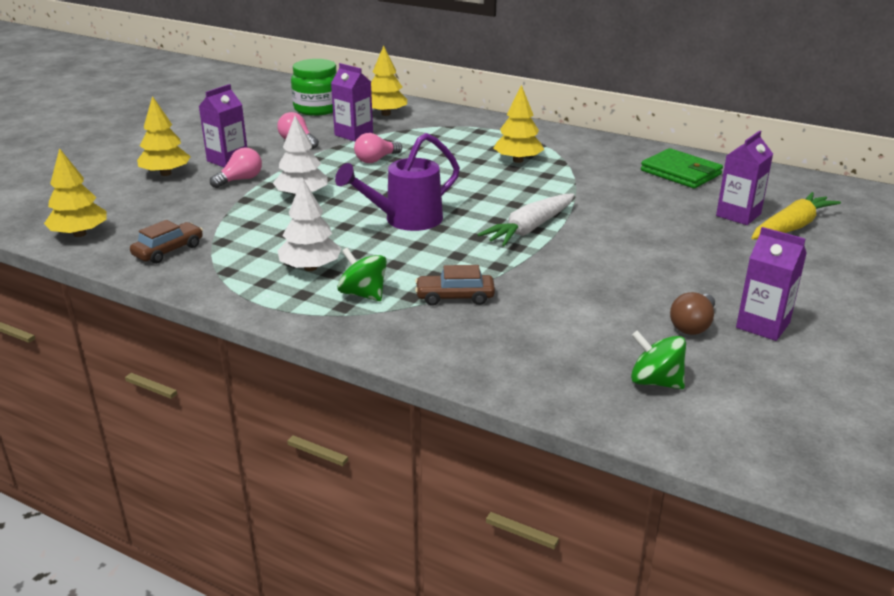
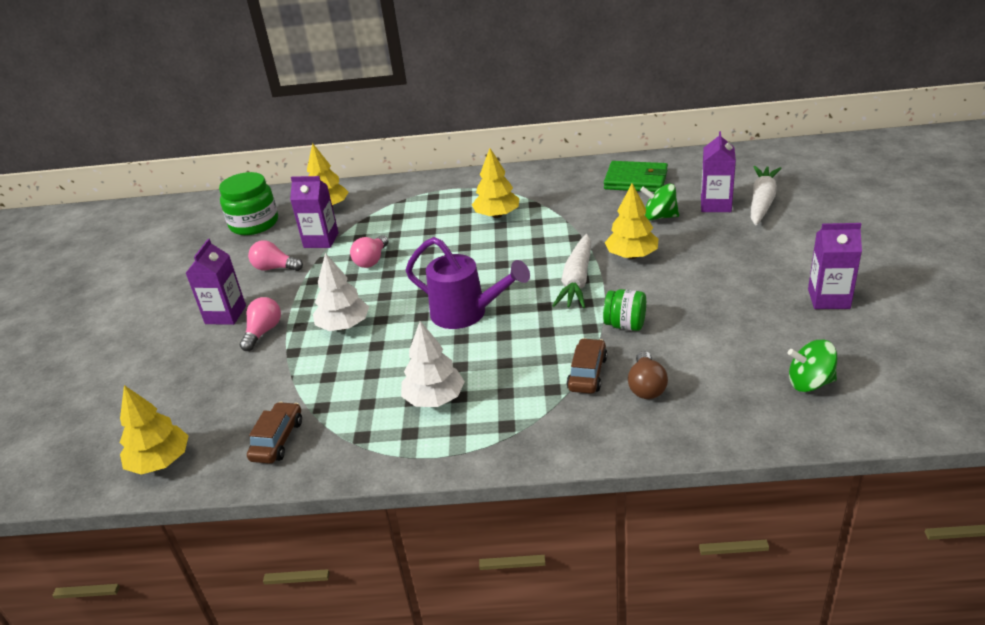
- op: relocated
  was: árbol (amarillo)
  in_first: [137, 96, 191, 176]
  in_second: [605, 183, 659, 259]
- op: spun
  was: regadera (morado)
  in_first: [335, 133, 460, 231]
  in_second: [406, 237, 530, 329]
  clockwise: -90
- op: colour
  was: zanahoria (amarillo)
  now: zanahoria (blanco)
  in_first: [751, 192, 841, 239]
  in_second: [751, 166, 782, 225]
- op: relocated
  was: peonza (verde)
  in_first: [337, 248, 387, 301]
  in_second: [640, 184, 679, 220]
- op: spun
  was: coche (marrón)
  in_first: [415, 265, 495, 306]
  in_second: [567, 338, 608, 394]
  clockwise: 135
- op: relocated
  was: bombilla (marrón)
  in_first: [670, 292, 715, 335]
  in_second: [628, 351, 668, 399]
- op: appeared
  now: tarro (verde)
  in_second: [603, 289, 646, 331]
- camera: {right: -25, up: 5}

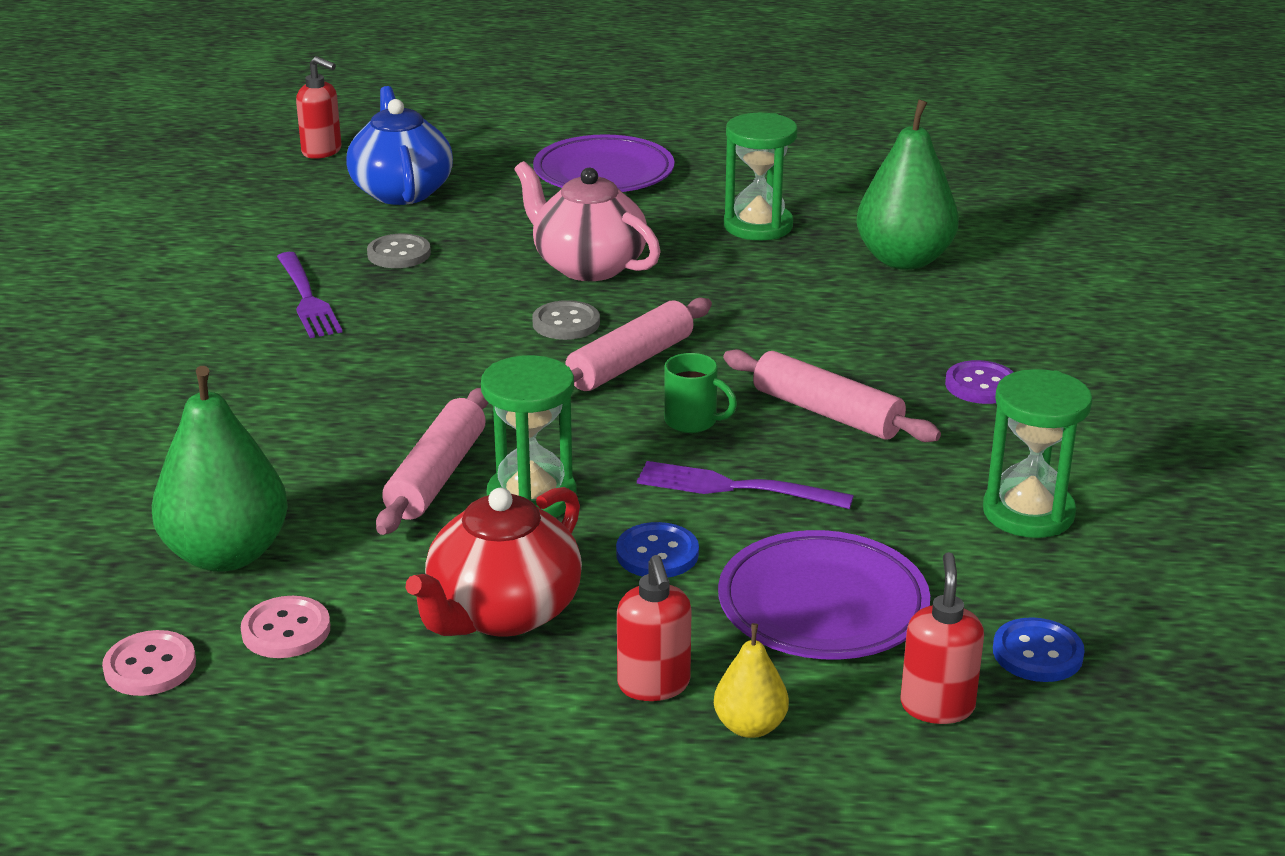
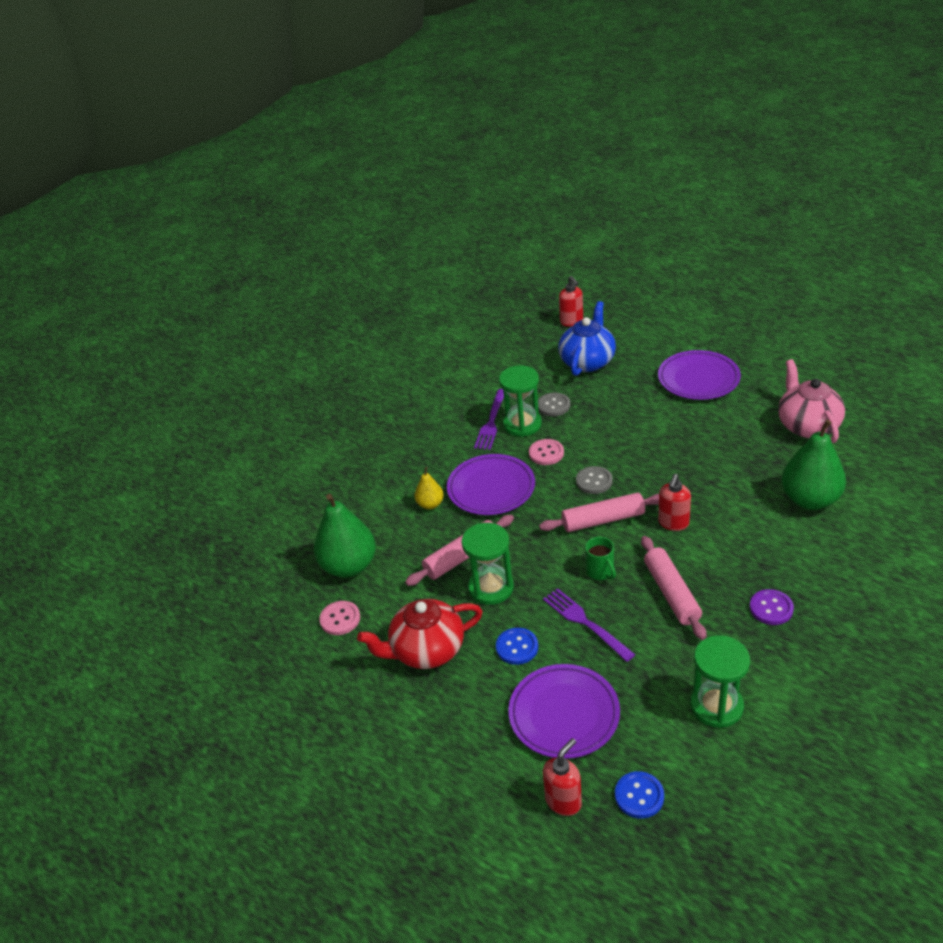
- op: relocated
  was: reloj de arena (verde)
  in_first: [724, 113, 798, 240]
  in_second: [499, 365, 542, 437]
- op: relocated
  was: tetera (rosa)
  in_first: [514, 161, 661, 281]
  in_second: [778, 359, 845, 443]
- op: relocated
  was: dispensador de jabón (rojo)
  in_first: [617, 555, 692, 701]
  in_second: [658, 474, 691, 531]
- op: relocated
  was: pera (amarillo)
  in_first: [714, 623, 789, 738]
  in_second: [415, 467, 444, 509]
- op: relocated
  was: botón (rosa)
  in_first: [102, 630, 196, 696]
  in_second: [529, 439, 564, 465]
- op: appeared
  now: plato (morado)
  in_second: [447, 454, 535, 515]
- camera: {right: 40, up: 10}

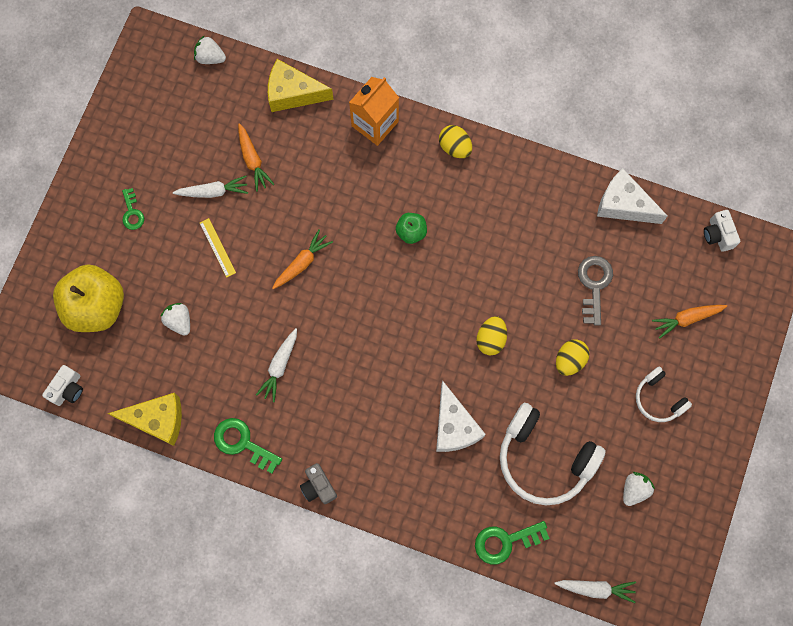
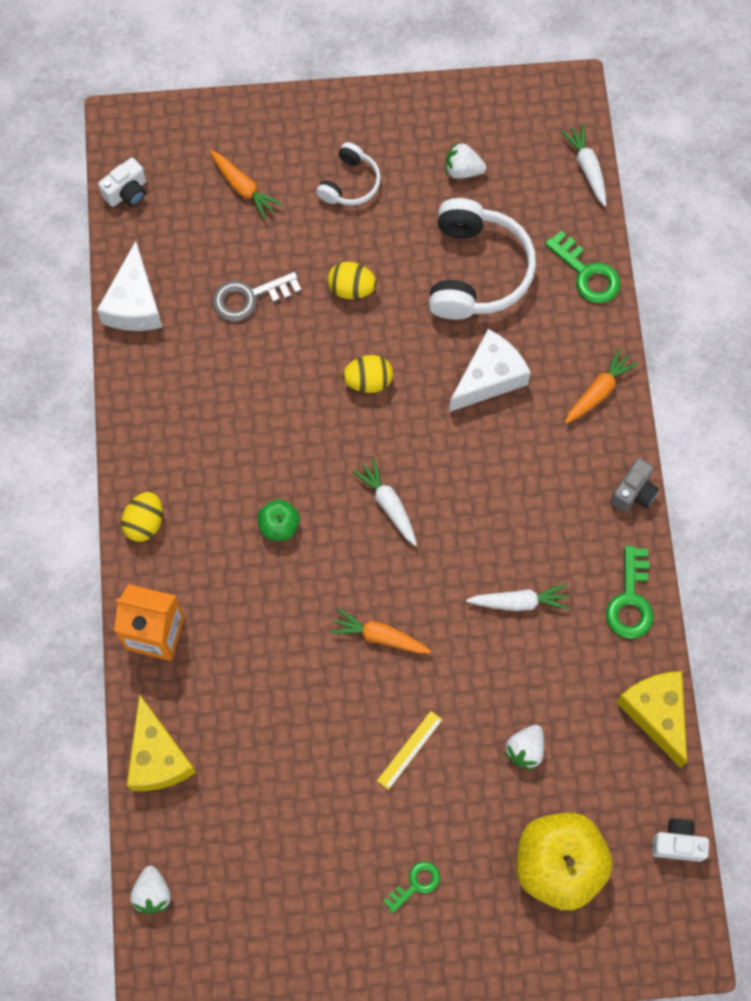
- op: relocated
  was: zanahoria (naranja)
  in_first: [238, 123, 274, 192]
  in_second: [565, 348, 638, 424]
- op: relocated
  was: zanahoria (blanco)
  in_first: [173, 176, 248, 198]
  in_second: [352, 458, 417, 546]
- camera: {right: -115, up: -5}

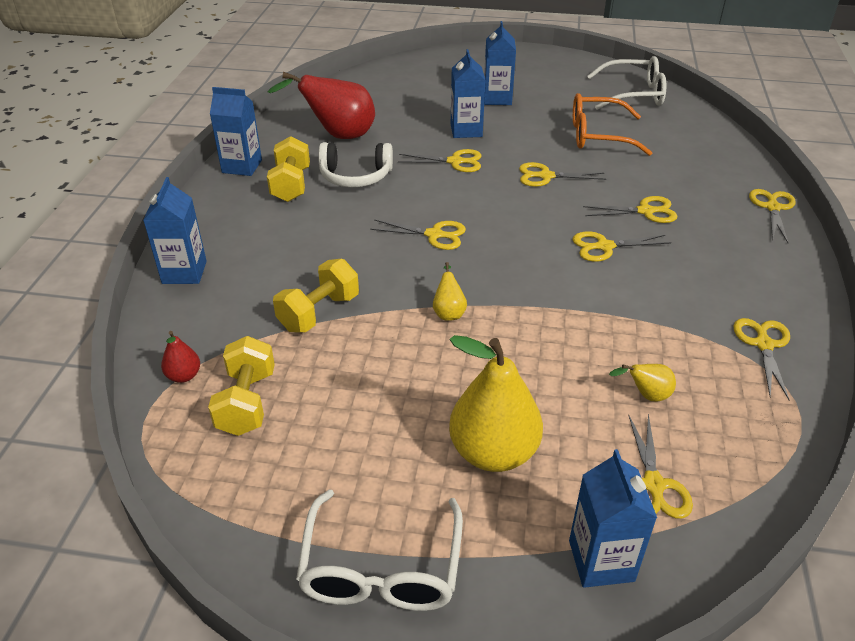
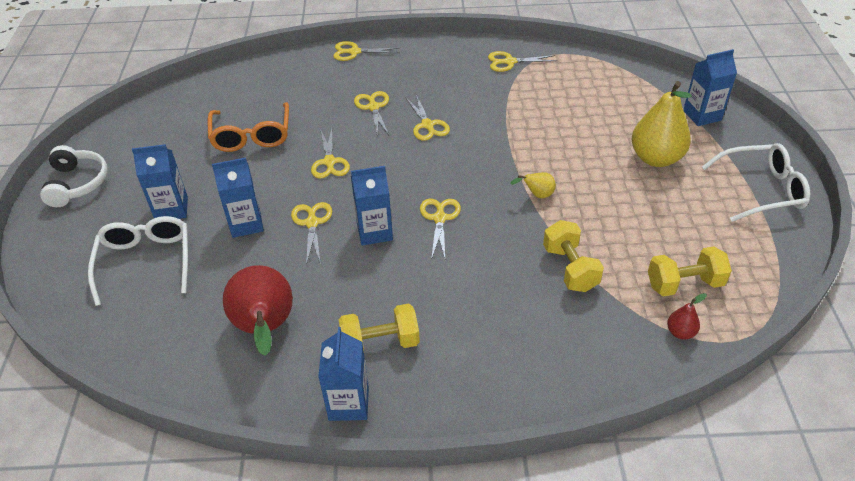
- op: relocated
  was: gafas (blanco)
  in_first: [587, 56, 666, 110]
  in_second: [88, 216, 188, 306]
- op: relocated
  was: auriculares (blanco)
  in_first: [318, 142, 393, 187]
  in_second: [40, 145, 108, 207]
- op: relocated
  was: cartón de leche (azul)
  in_first: [143, 177, 207, 284]
  in_second: [351, 166, 393, 246]
- op: spun
  was: mancuerna (amarillo)
  in_first: [273, 259, 359, 332]
  in_second: [543, 220, 604, 292]
  clockwise: 45
- op: missing
  was: pera (amarillo)
  in_first: [609, 364, 676, 402]
- op: missing
  was: tijeras (amarillo)
  in_first: [629, 414, 693, 519]
- camera: {right: -100, up: 5}

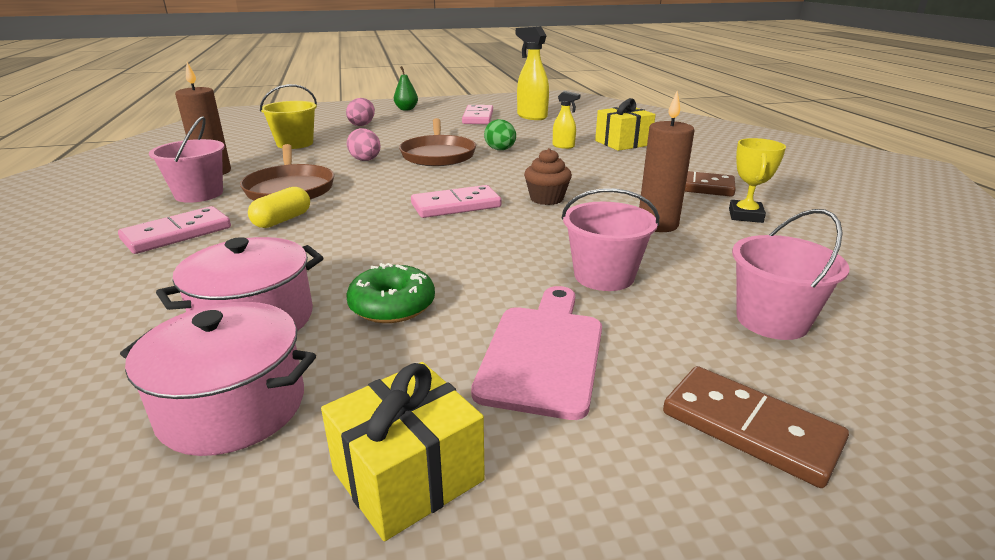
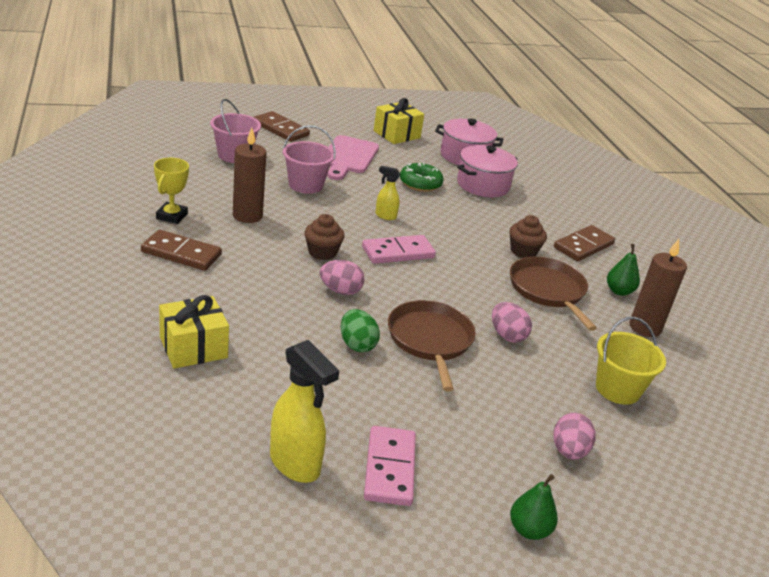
- op: relocated
  was: pulverizador (amarillo)
  in_first: [553, 91, 581, 149]
  in_second: [375, 166, 401, 220]
- op: exchanged
  was: balde (rosa)
  now: pera (verde)
  in_first: [149, 116, 225, 203]
  in_second: [607, 244, 640, 296]
- op: exchanged
  was: cápsula (amarillo)
  now: magdalena (marrón)
  in_first: [248, 187, 310, 228]
  in_second: [509, 215, 547, 258]
- op: colour
  was: ficha de dominó (rosa)
  now: ficha de dominó (marrón)
  in_first: [118, 206, 231, 254]
  in_second: [554, 225, 615, 261]
- op: appeared
  now: huevo (rosa)
  in_second: [320, 260, 365, 295]
- camera: {right: 175, up: 5}

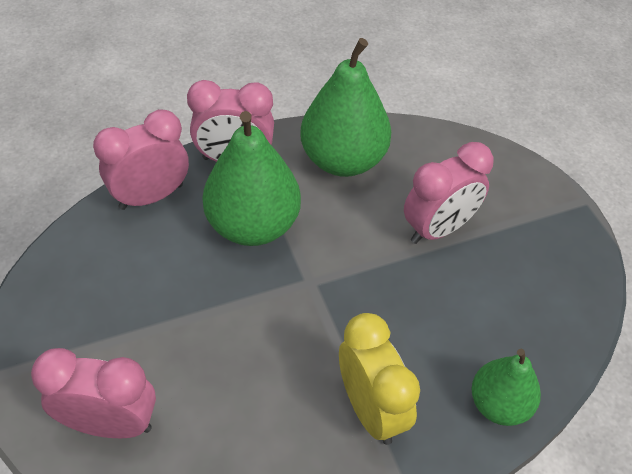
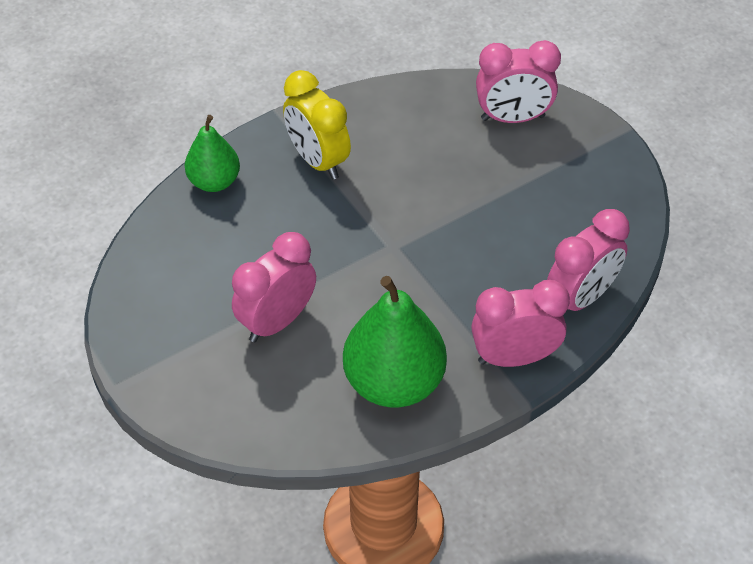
- op: missing
  was: pera (verde)
  in_first: [202, 111, 301, 246]
- camera: {right: 170, up: 0}

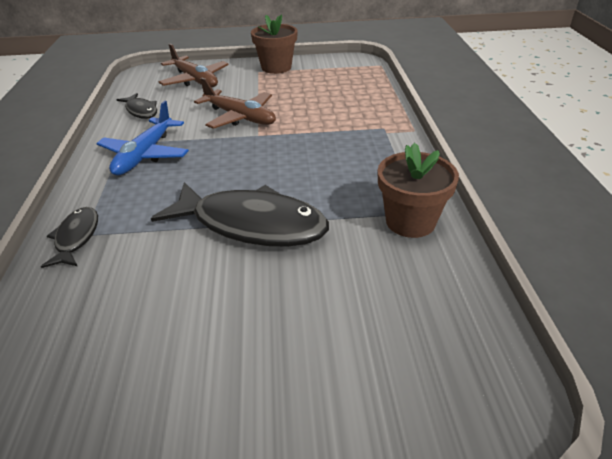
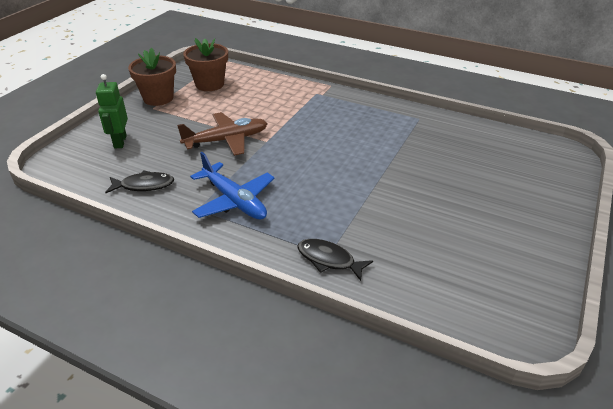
- op: exchanged
  was: avión (marrón)
  now: robot (verde)
  in_first: [159, 44, 229, 87]
  in_second: [96, 74, 128, 148]
- op: relocated
  was: maceta (marrón)
  in_first: [378, 142, 459, 238]
  in_second: [183, 38, 228, 91]
- op: missing
  was: pez (negro)
  in_first: [151, 182, 329, 247]
- camera: {right: -60, up: 0}

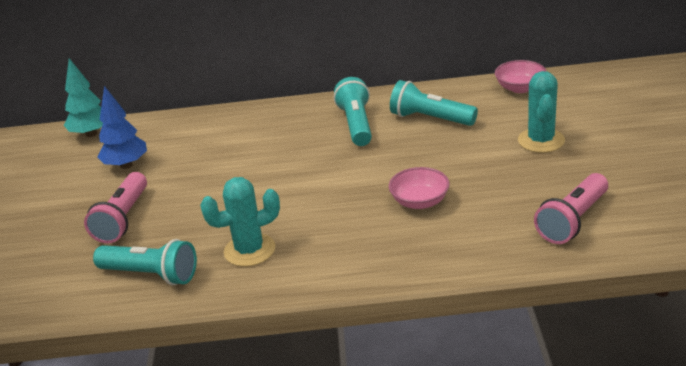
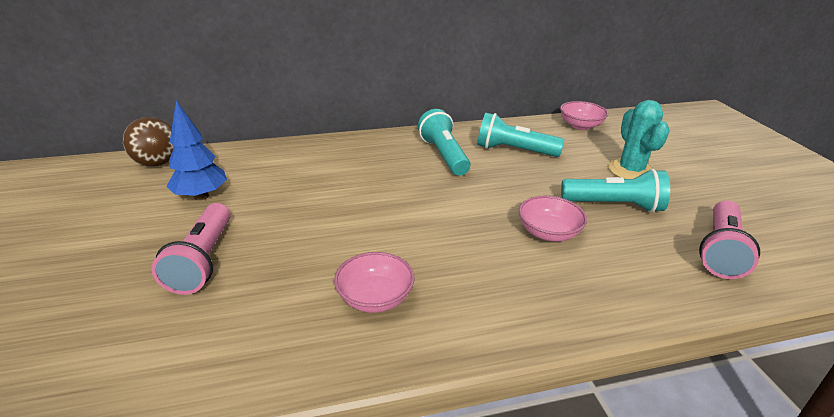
- op: exchanged
  was: árbol (turquesa)
  now: pelota (marrón)
  in_first: [64, 58, 103, 137]
  in_second: [123, 117, 174, 167]
- op: exchanged
  was: cactus (turquesa)
  now: cuenco (rosa)
  in_first: [200, 177, 280, 267]
  in_second: [334, 252, 414, 313]
- op: relocated
  was: lámpara de mano (turquesa)
  in_first: [93, 239, 197, 285]
  in_second: [561, 169, 670, 213]
- camera: {right: -15, up: 0}

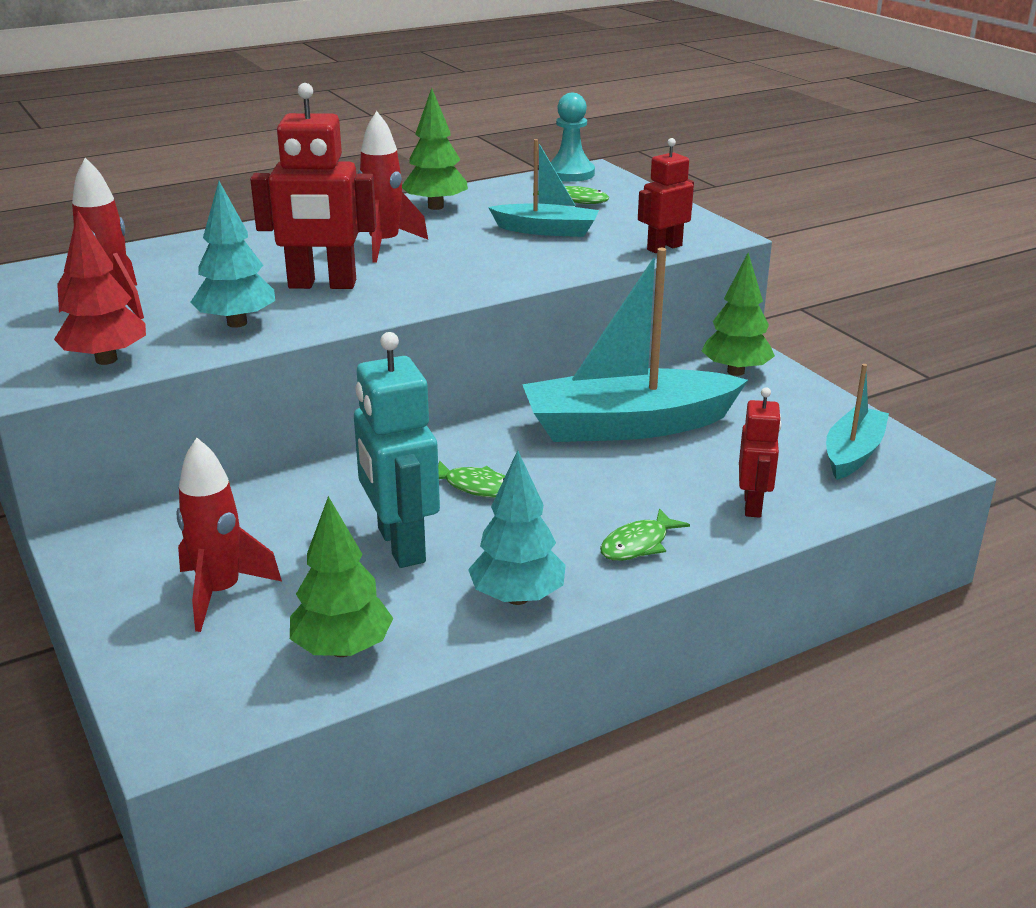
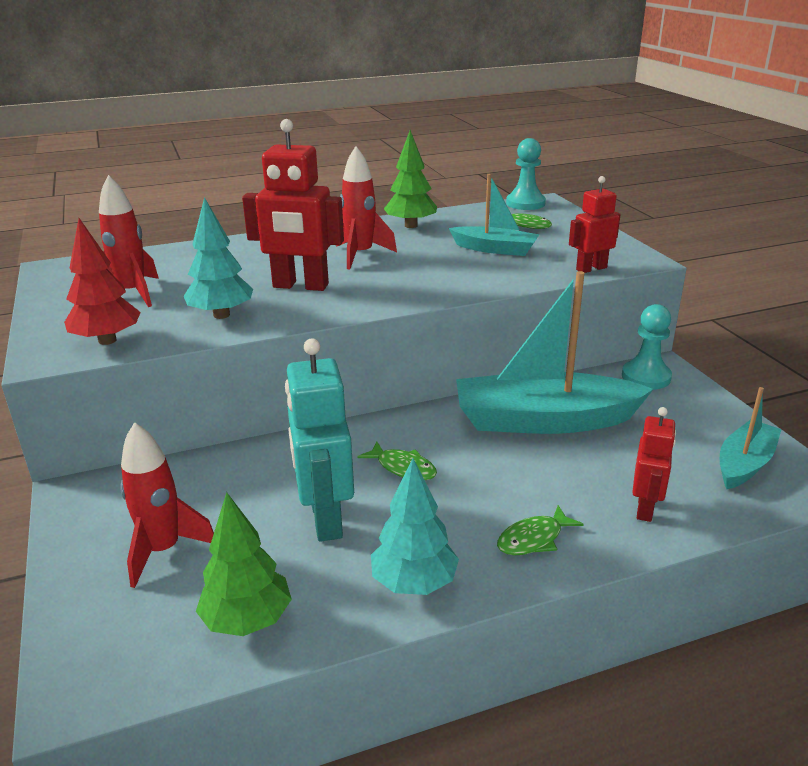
- op: exchanged
  was: árbol (verde)
  now: peón (turquesa)
  in_first: [702, 253, 775, 376]
  in_second: [622, 304, 672, 390]
- camera: {right: 10, up: 0}

